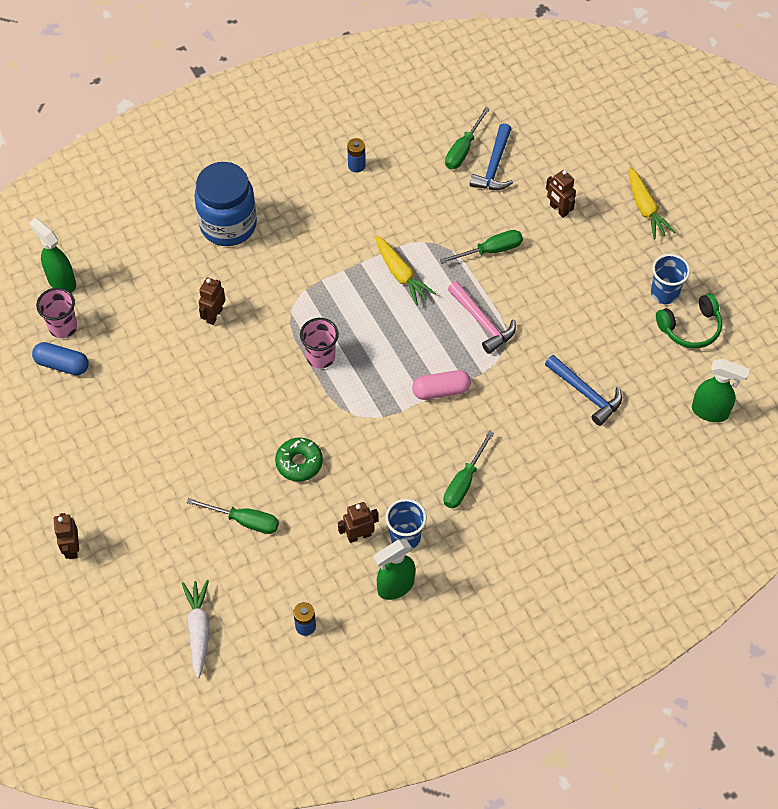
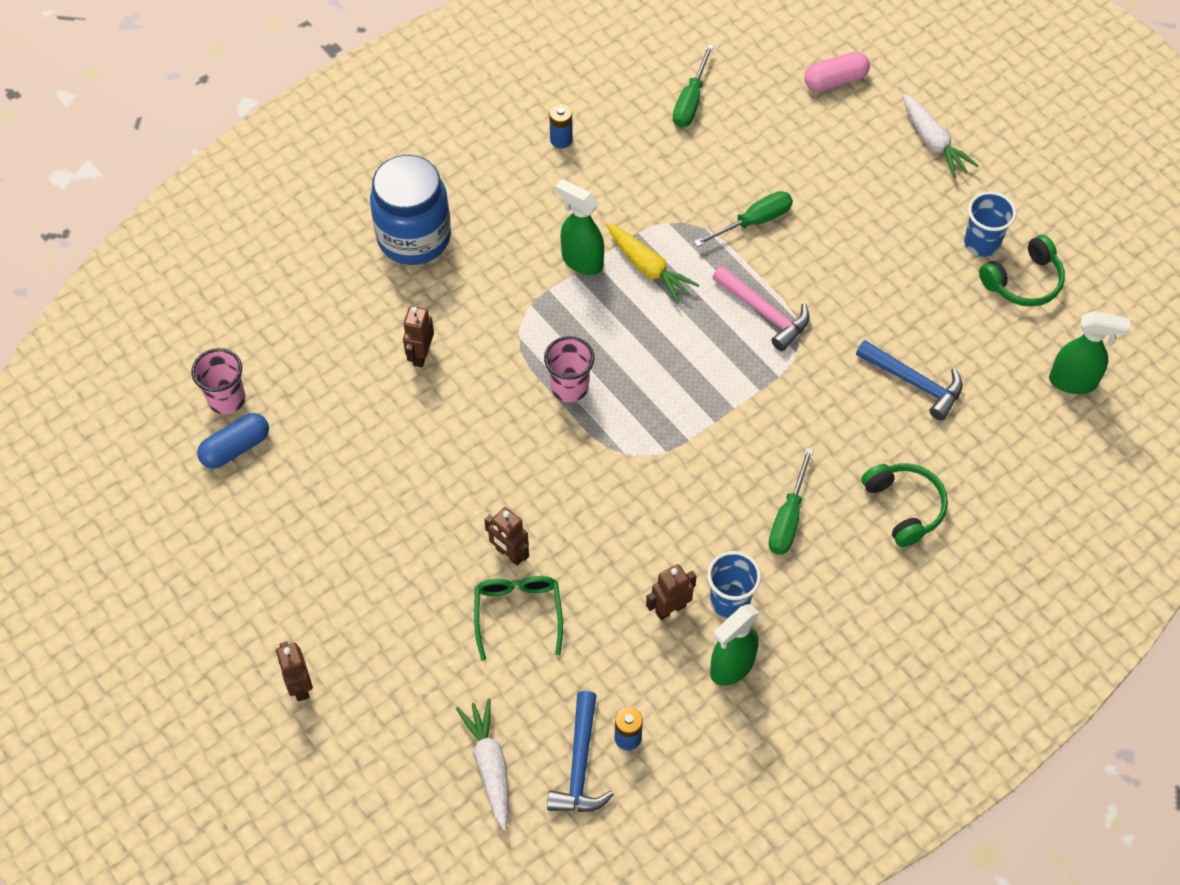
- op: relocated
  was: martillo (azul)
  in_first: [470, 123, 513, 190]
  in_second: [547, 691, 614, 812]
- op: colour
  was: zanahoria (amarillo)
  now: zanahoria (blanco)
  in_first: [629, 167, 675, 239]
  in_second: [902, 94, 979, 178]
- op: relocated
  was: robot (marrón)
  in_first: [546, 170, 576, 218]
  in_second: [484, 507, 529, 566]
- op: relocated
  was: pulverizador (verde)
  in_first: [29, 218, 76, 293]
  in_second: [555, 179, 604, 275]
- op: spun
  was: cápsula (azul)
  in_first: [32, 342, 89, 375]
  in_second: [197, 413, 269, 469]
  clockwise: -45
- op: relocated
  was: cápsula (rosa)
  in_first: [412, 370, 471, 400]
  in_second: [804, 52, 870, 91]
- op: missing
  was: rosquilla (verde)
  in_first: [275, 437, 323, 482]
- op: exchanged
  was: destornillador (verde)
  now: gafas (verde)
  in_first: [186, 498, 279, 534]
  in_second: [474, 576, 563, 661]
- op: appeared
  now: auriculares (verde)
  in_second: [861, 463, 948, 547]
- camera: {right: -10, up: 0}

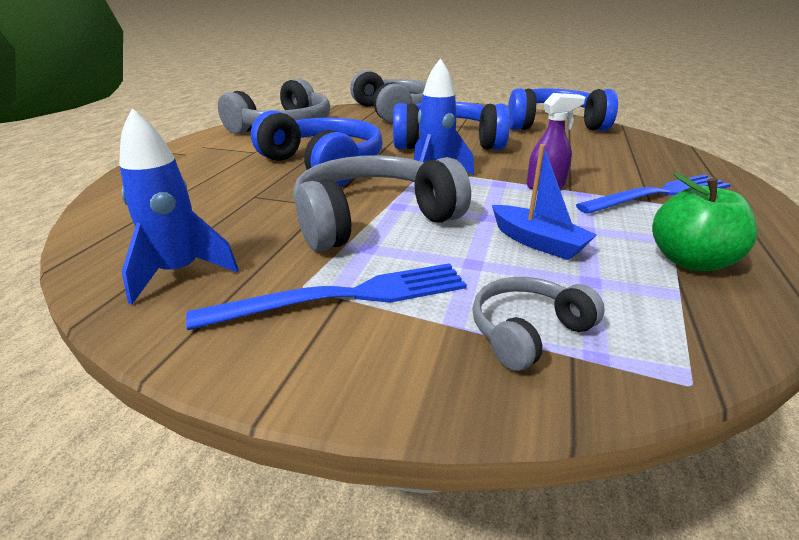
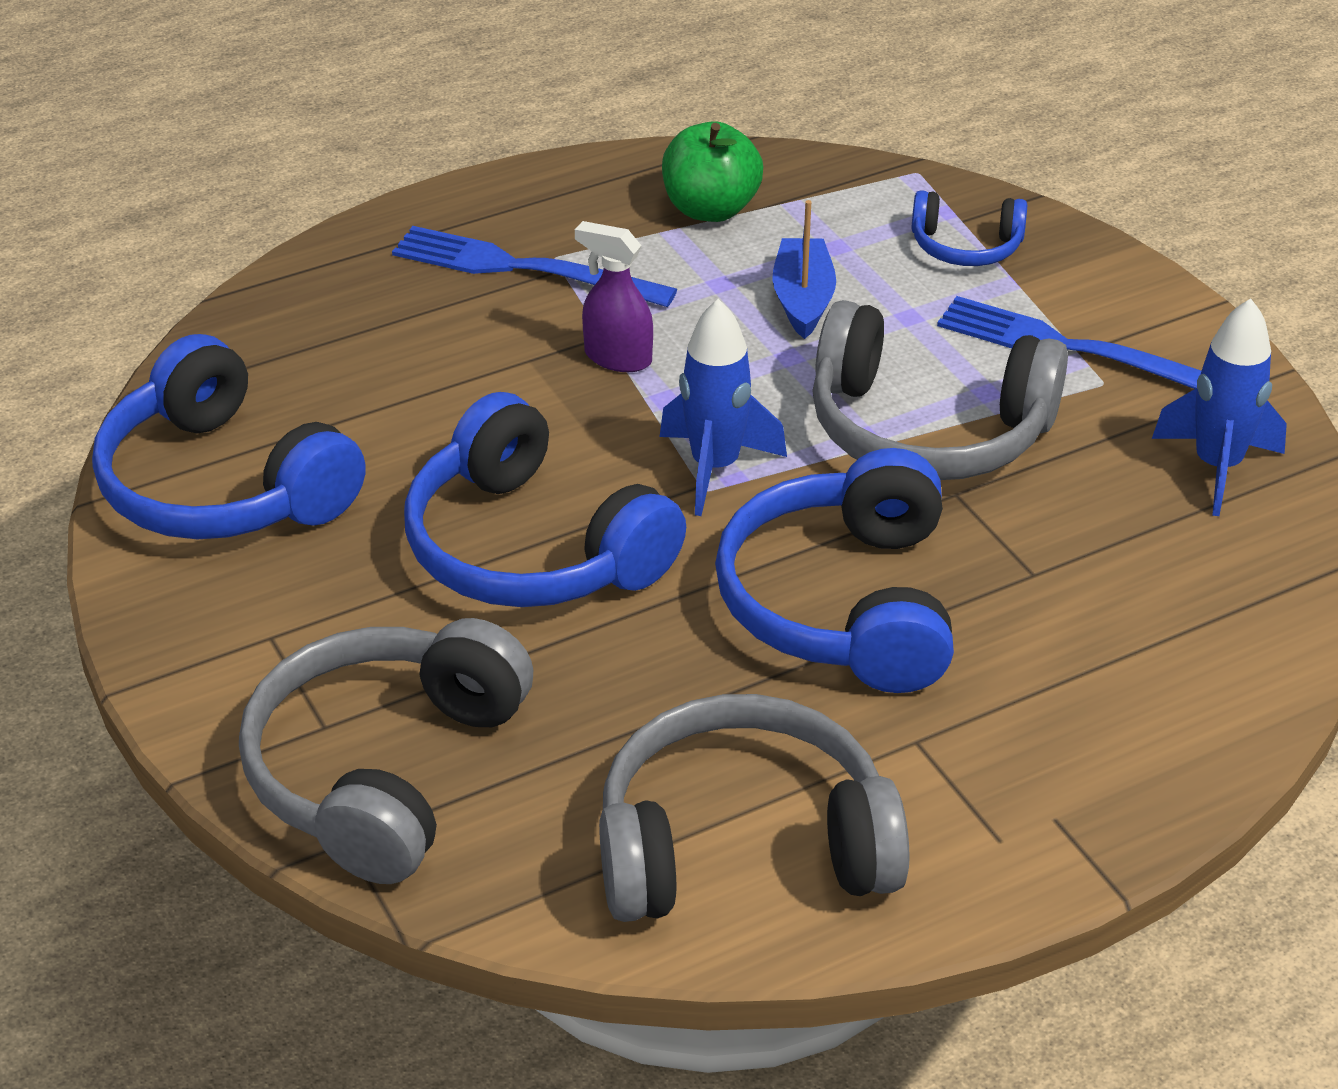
- op: colour
  was: auriculares (gris)
  now: auriculares (azul)
  in_first: [472, 277, 605, 371]
  in_second: [912, 190, 1027, 266]
- camera: {right: -135, up: 10}

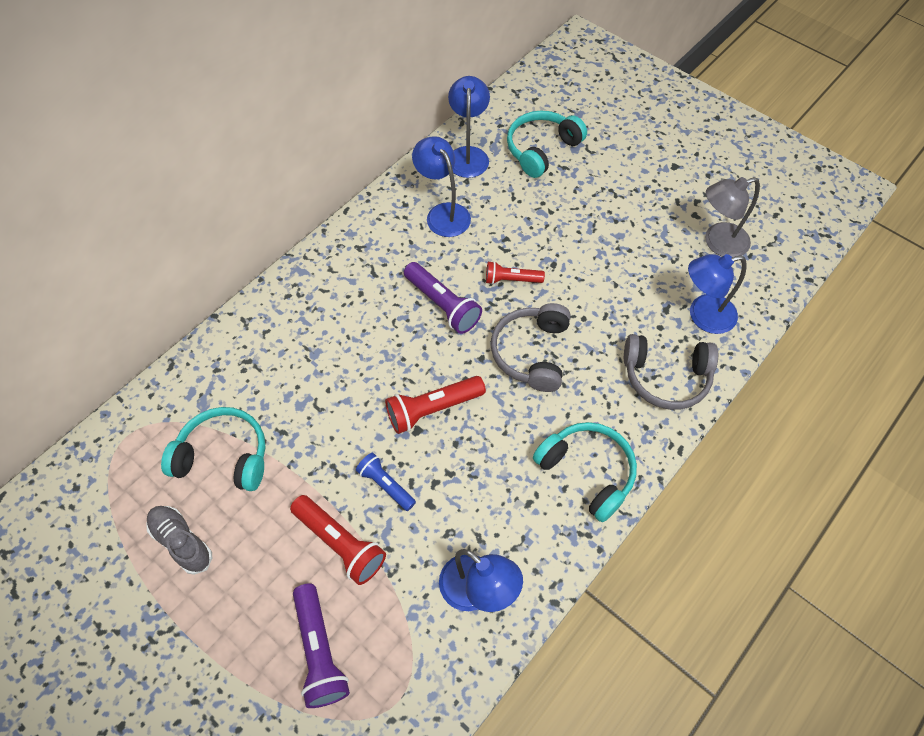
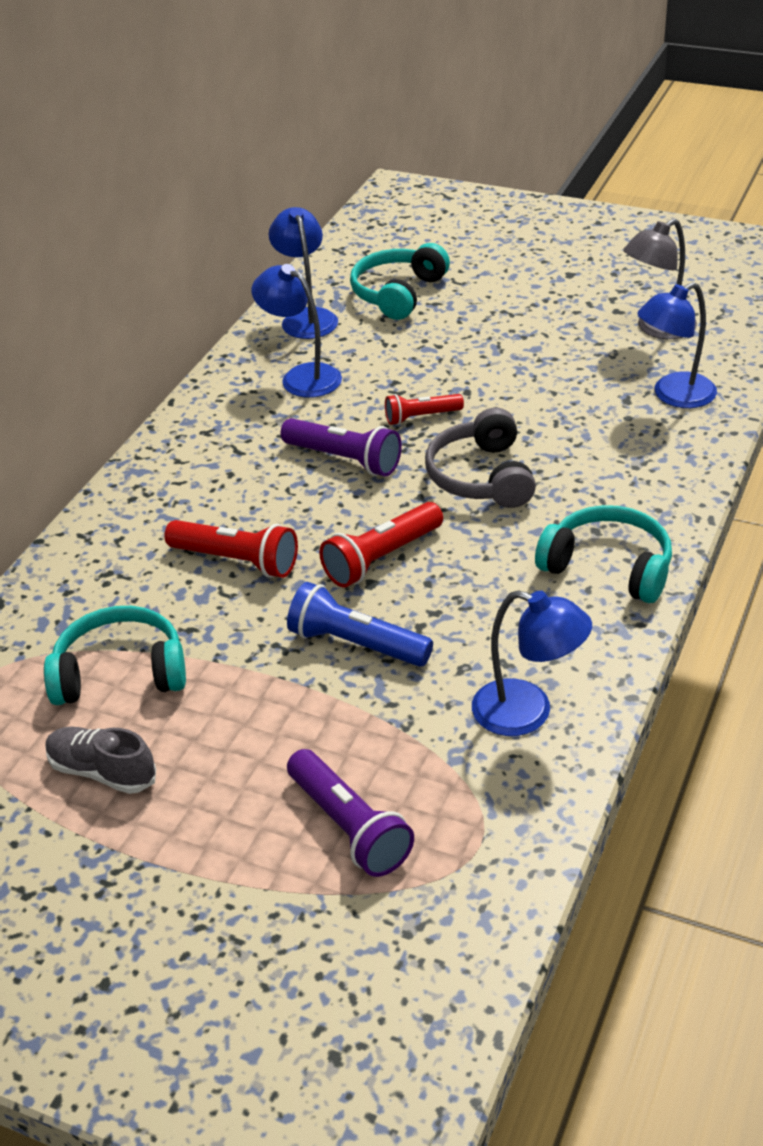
- op: missing
  was: auriculares (gris)
  in_first: [624, 334, 718, 410]
- op: size
  was: lámpara de mano (azul)
  in_first: [356, 453, 416, 511]
  in_second: [287, 582, 433, 667]
  ratio: 1.55
- op: relocated
  was: lámpara de mano (rojo)
  in_first: [290, 495, 386, 585]
  in_second: [164, 520, 298, 578]
- camera: {right: -15, up: -20}

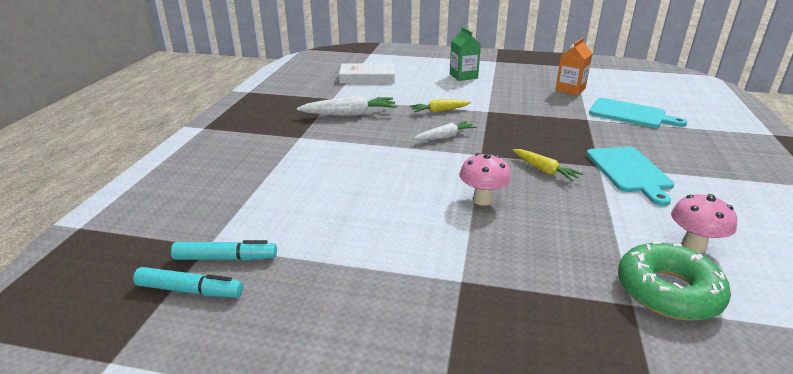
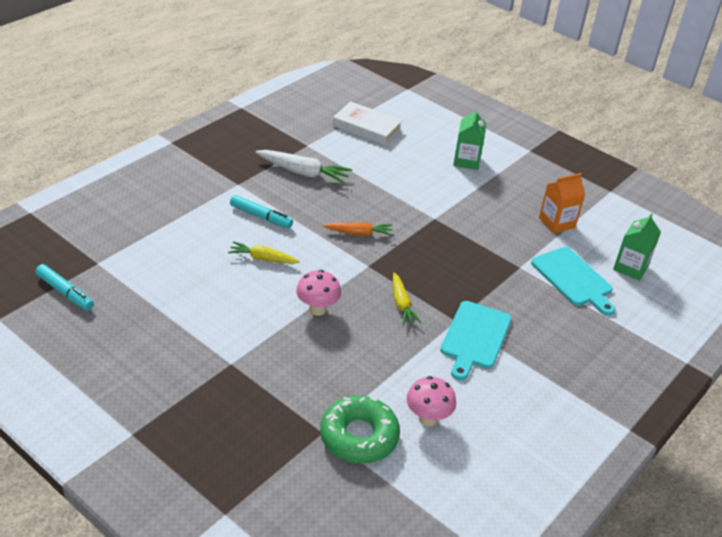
- op: relocated
  was: zanahoria (amarillo)
  in_first: [410, 99, 471, 113]
  in_second: [228, 241, 300, 264]
- op: colour
  was: zanahoria (blanco)
  now: zanahoria (naranja)
  in_first: [413, 121, 477, 140]
  in_second: [323, 222, 393, 236]
- op: relocated
  was: rotulador (turquesa)
  in_first: [171, 240, 277, 261]
  in_second: [230, 195, 293, 228]
- op: appeared
  now: cartón de leche (verde)
  in_second: [613, 213, 661, 281]
- camera: {right: 25, up: 10}

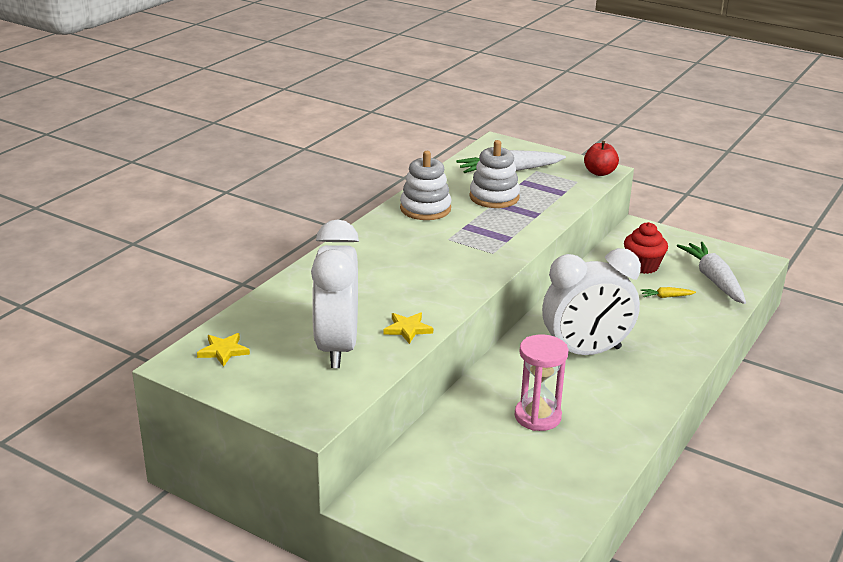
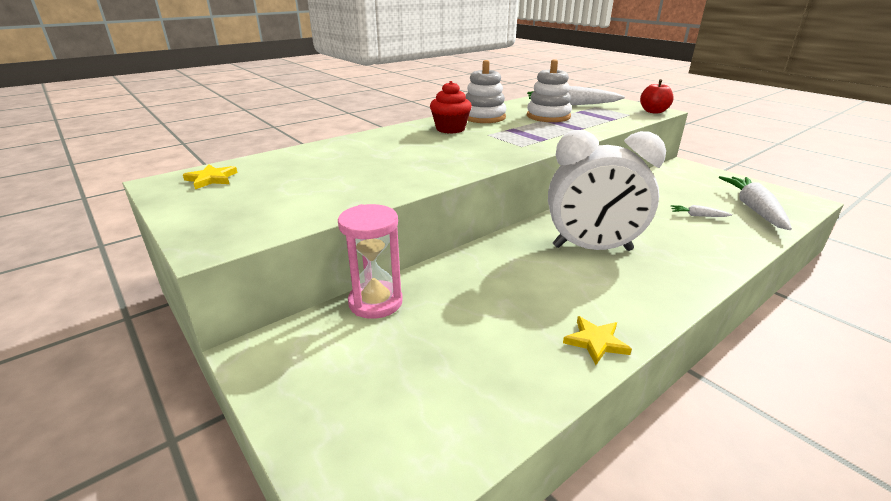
- op: missing
  was: despertador (blanco)
  in_first: [311, 219, 359, 368]
- op: relocated
  was: magdalena (rojo)
  in_first: [624, 222, 668, 274]
  in_second: [430, 81, 472, 134]
- op: colour
  was: zanahoria (amarillo)
  now: zanahoria (blanco)
  in_first: [640, 287, 696, 298]
  in_second: [671, 205, 732, 217]
- op: relocated
  was: estrella (amarillo)
  in_first: [383, 312, 433, 344]
  in_second: [563, 316, 632, 365]
- op: relocated
  was: reloj de arena (rosa)
  in_first: [514, 334, 569, 431]
  in_second: [338, 204, 403, 319]
- camera: {right: 20, up: 0}

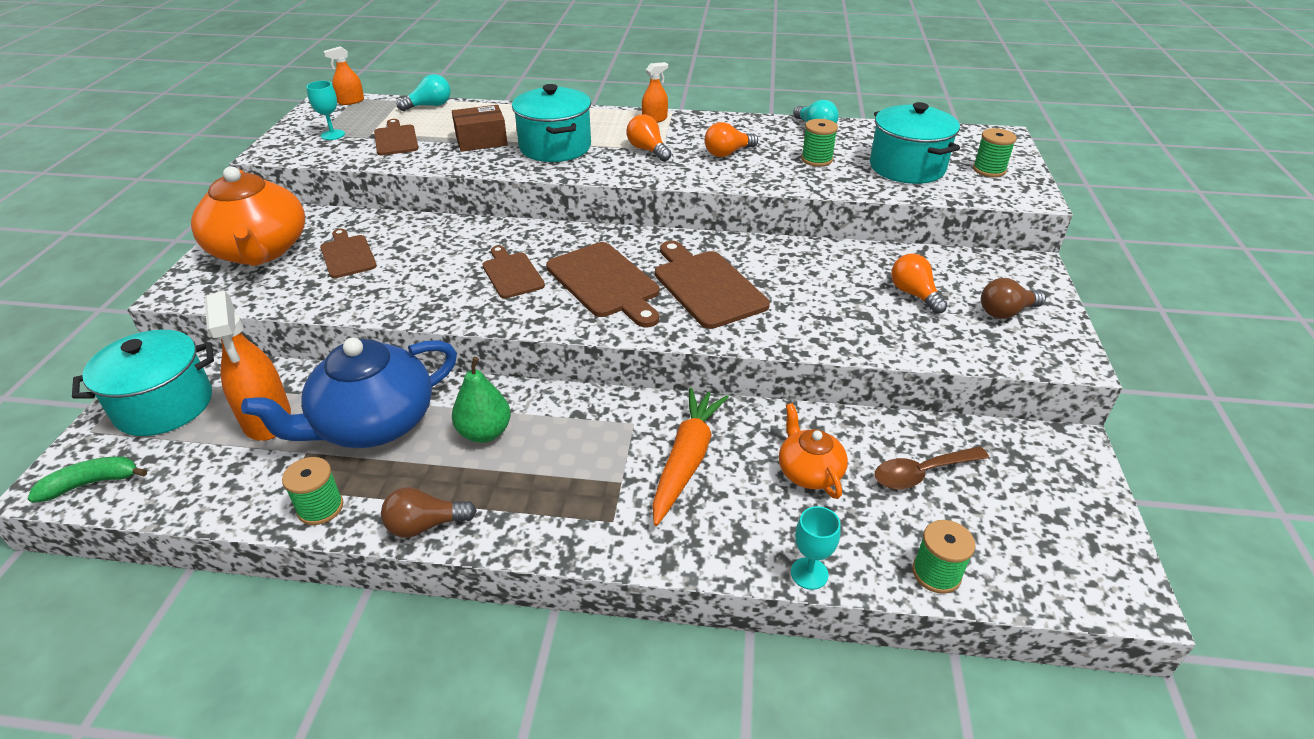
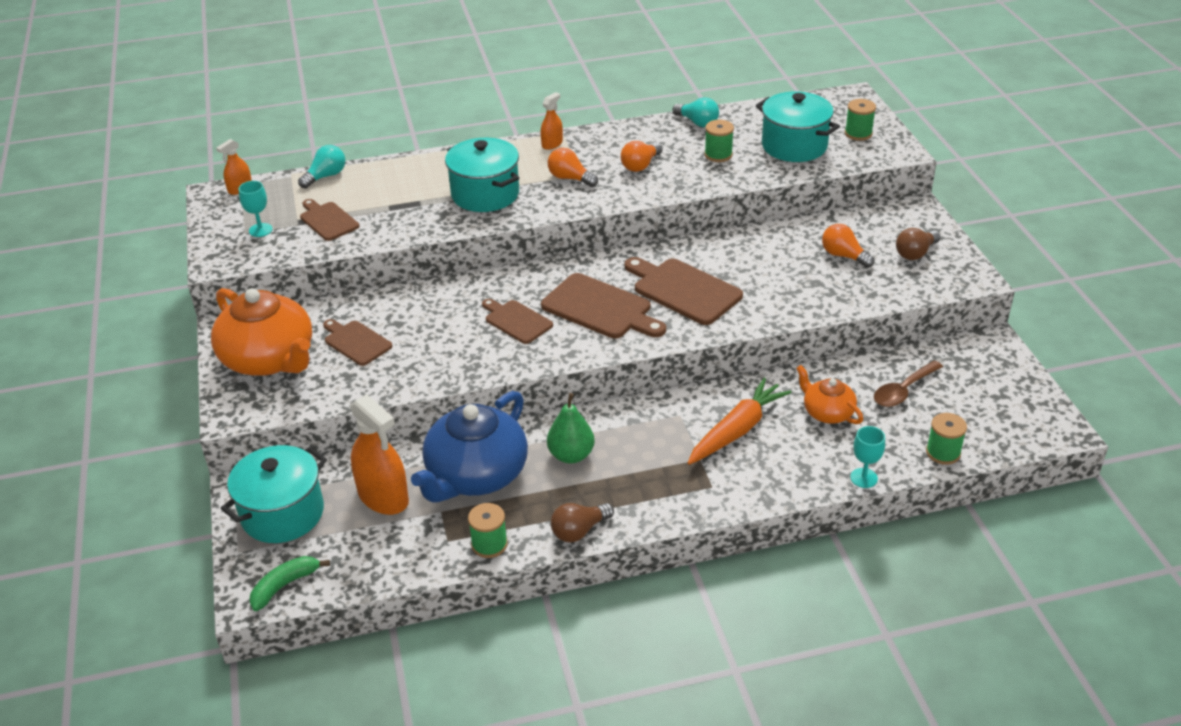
- op: missing
  was: caja (marrón)
  in_first: [452, 105, 508, 152]
- op: spun
  was: zanahoria (naranja)
  in_first: [652, 388, 729, 526]
  in_second: [688, 378, 791, 465]
  clockwise: 45
- camera: {right: -20, up: 0}

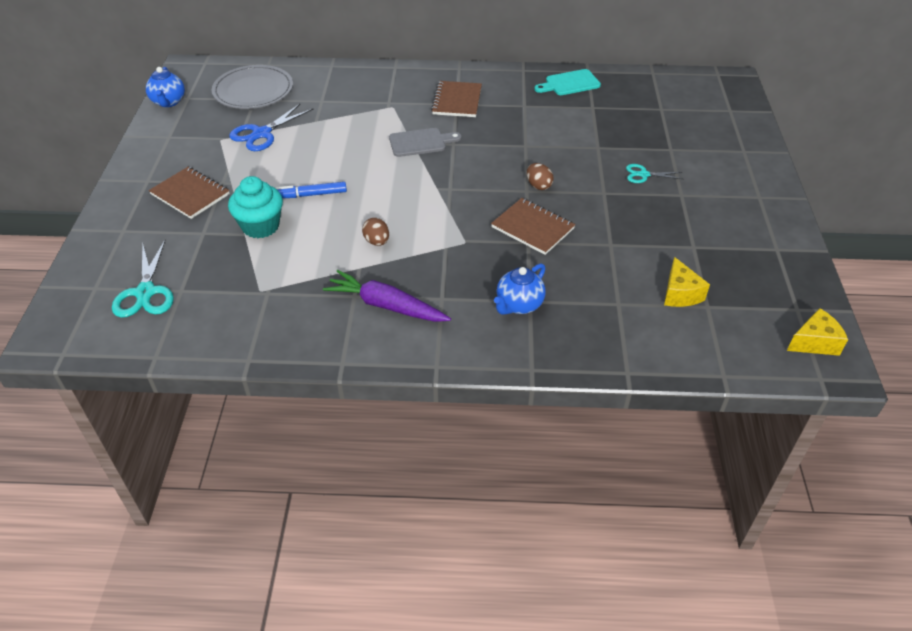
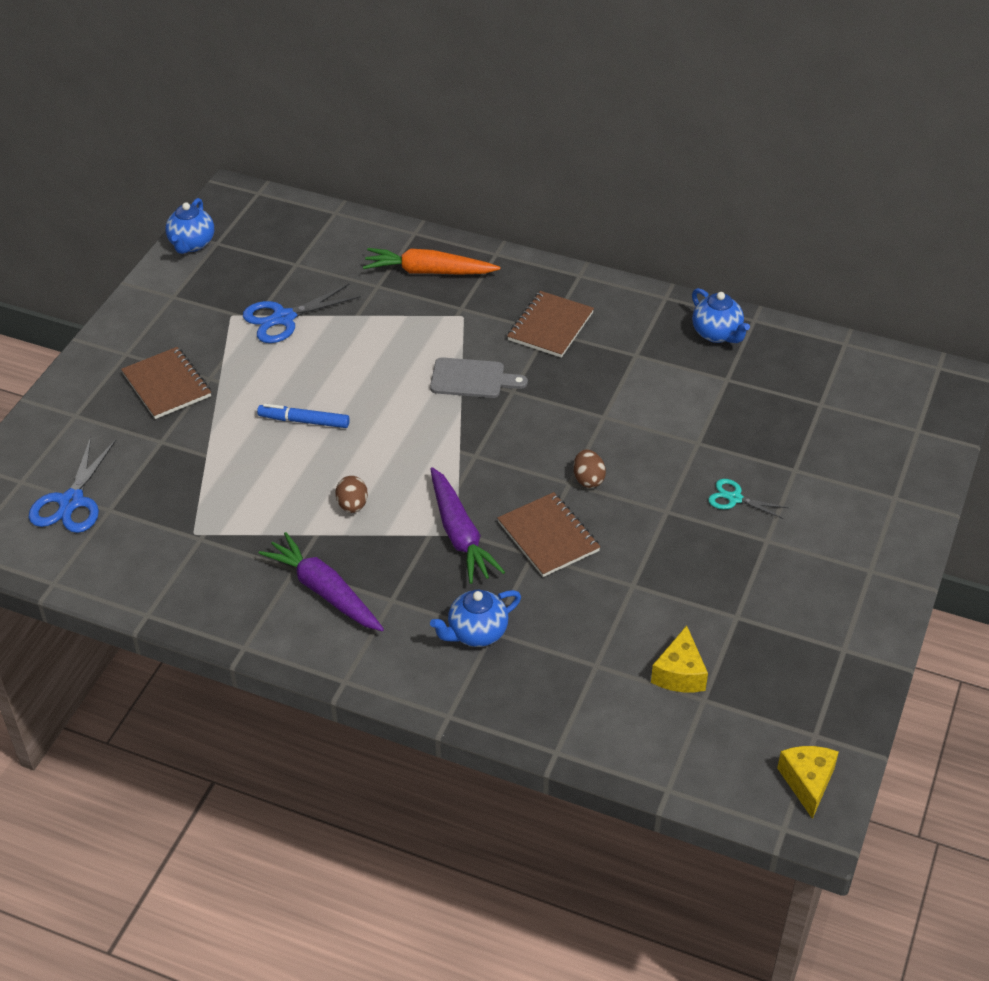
- op: missing
  was: plato (gris)
  in_first: [212, 65, 293, 109]
- op: exchanged
  was: tabla de cortar (turquesa)
  now: tetera (azul)
  in_first: [534, 69, 601, 95]
  in_second: [692, 288, 750, 343]
- op: missing
  was: magdalena (turquesa)
  in_first: [228, 176, 283, 238]
- op: colour
  was: tijeras (turquesa)
  now: tijeras (azul)
  in_first: [112, 240, 174, 318]
  in_second: [29, 437, 116, 533]
- op: spun
  was: queso (amarillo)
  in_first: [787, 308, 848, 356]
  in_second: [777, 746, 839, 819]
  clockwise: -90
- op: appeared
  now: zanahoria (naranja)
  in_second: [363, 248, 500, 275]
- op: appeared
  now: zanahoria (morado)
  in_second: [430, 467, 505, 584]
- camera: {right: 20, up: 0}

